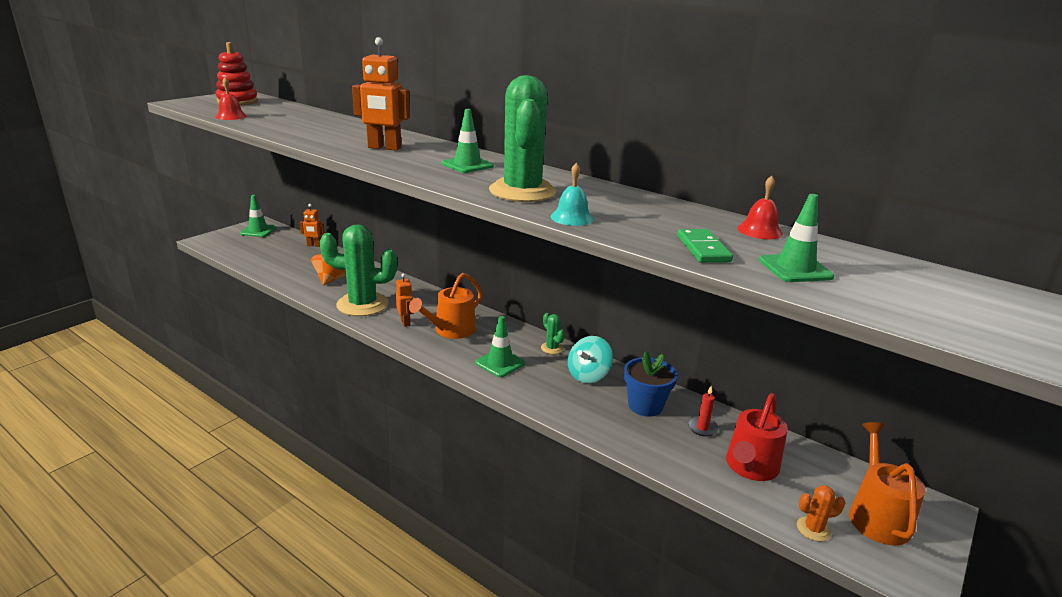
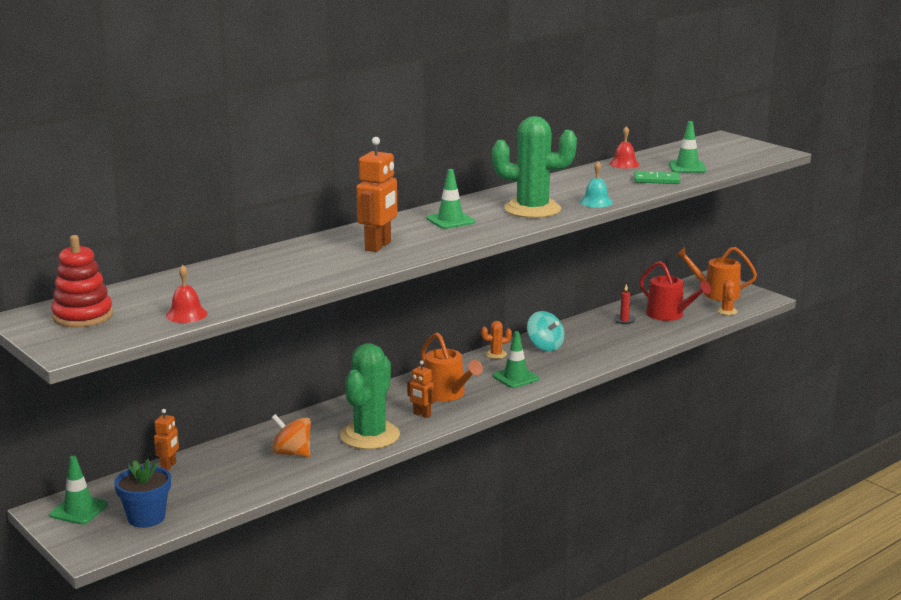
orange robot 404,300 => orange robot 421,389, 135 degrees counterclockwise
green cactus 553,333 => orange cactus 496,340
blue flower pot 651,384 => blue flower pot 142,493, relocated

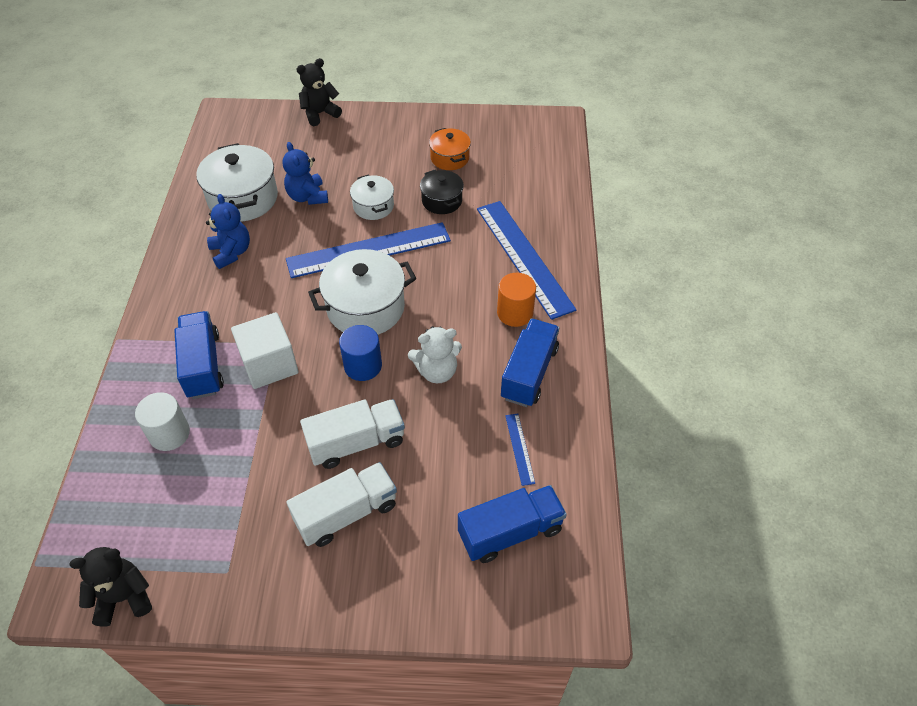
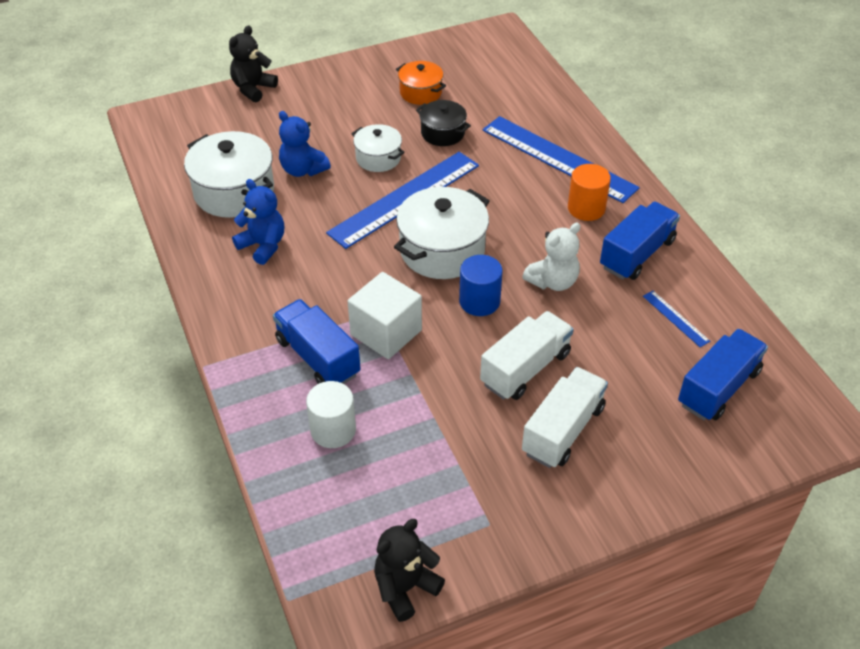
blue truck 530,363 => blue truck 640,241, 45 degrees clockwise

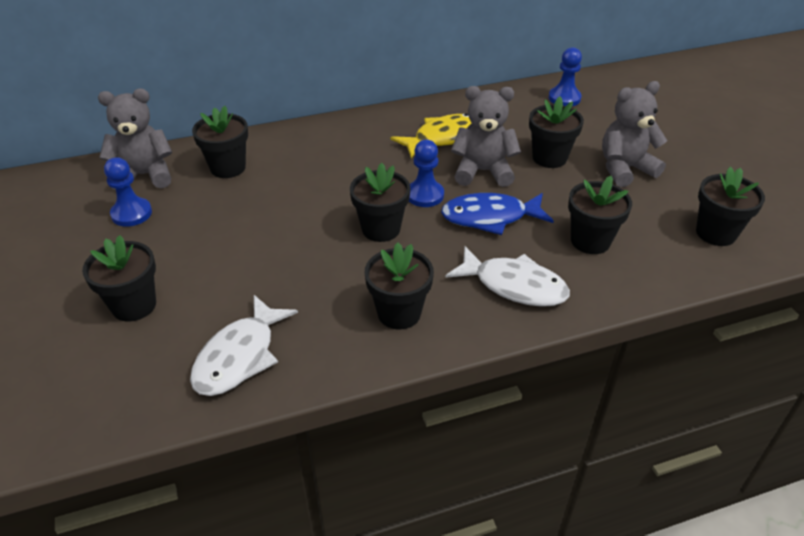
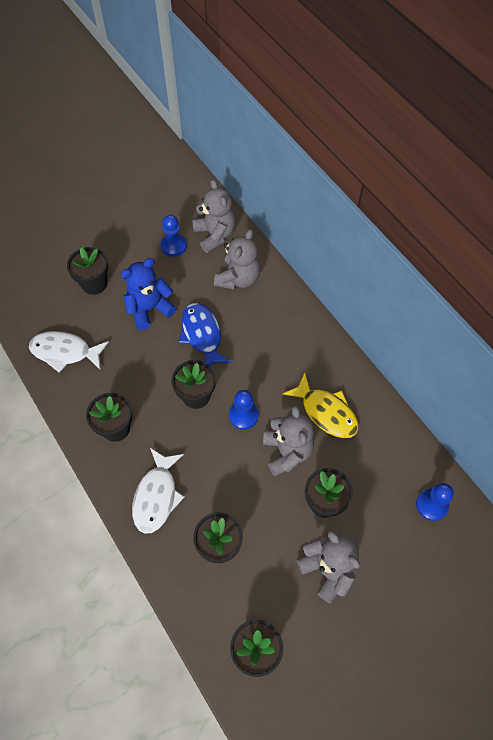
black flower pot 220,142 => grey teddy bear 237,259
blue fish 497,214 => blue fish 205,334, relocated
nothing => blue teddy bear 148,294

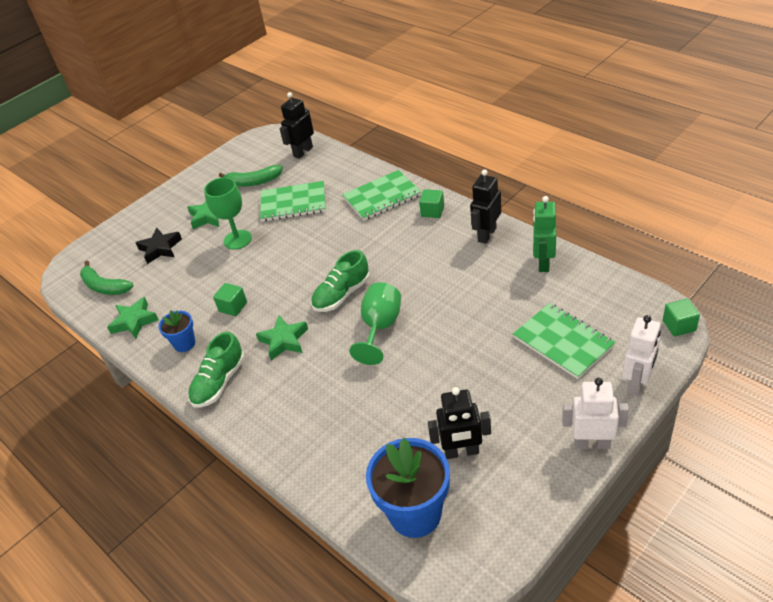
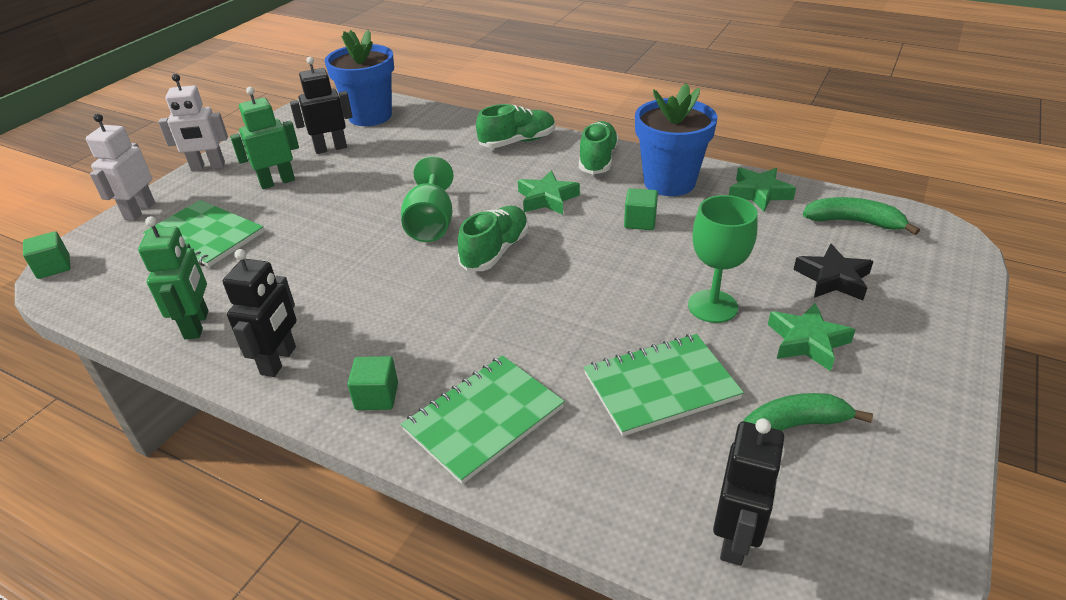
blue flower pot 177,331 => blue flower pot 676,139, x1.91
nothing => green robot 264,138
nothing => green shoe 515,126

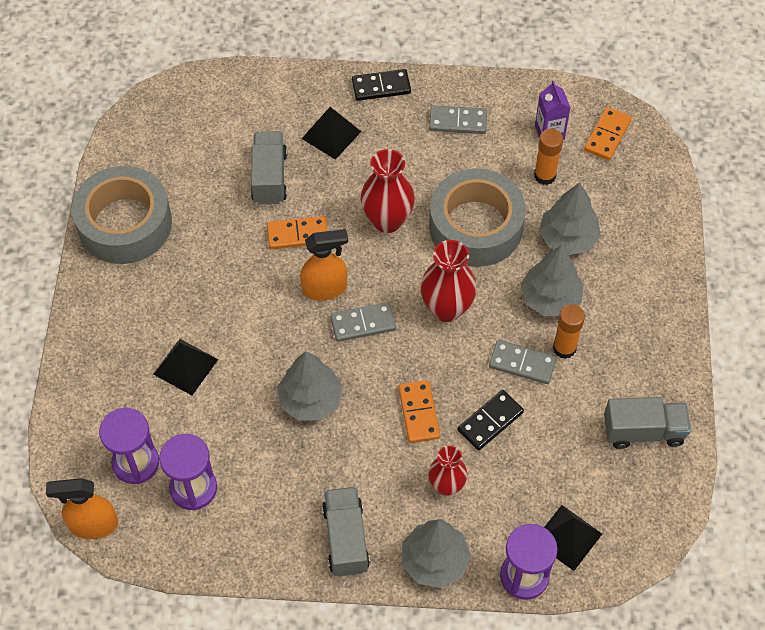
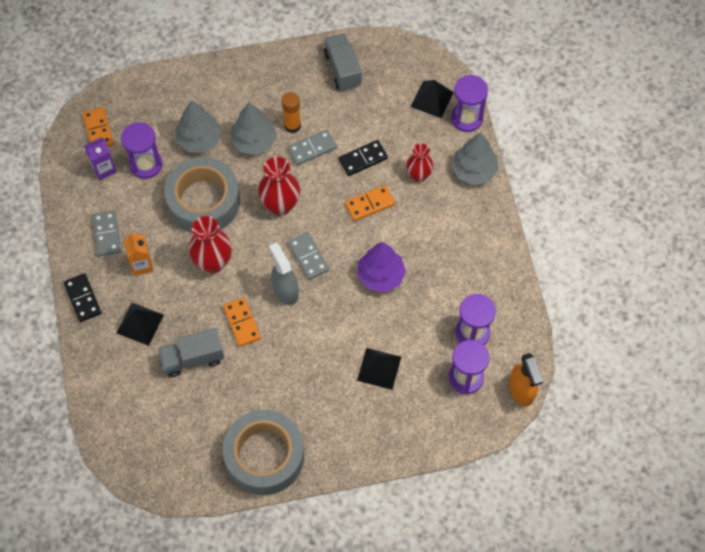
orange domino 608,133 => orange domino 98,127, 60 degrees clockwise
orange glue stick 548,157 => purple hourglass 141,150
orange spray bottle 324,264 => grey spray bottle 284,274
grey domino 523,362 => grey domino 312,148, 60 degrees clockwise
grey tree 310,386 => purple tree 381,267
black domino 491,420 => black domino 363,158, 60 degrees counterclockwise
grey truck 346,532 => nothing
nothing => orange carton 139,254

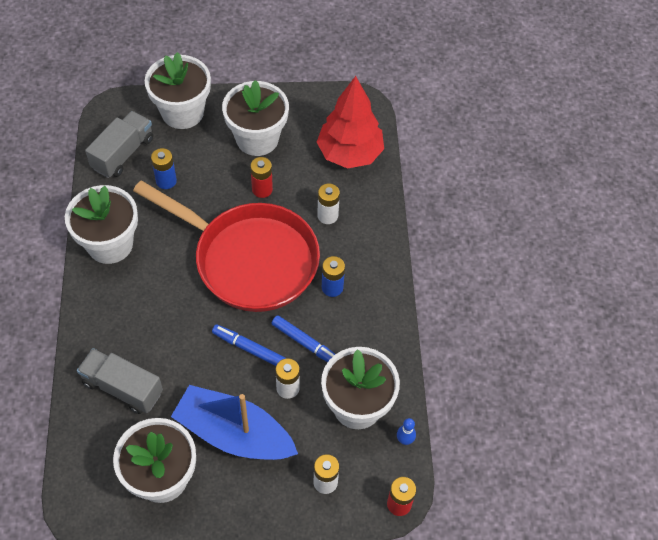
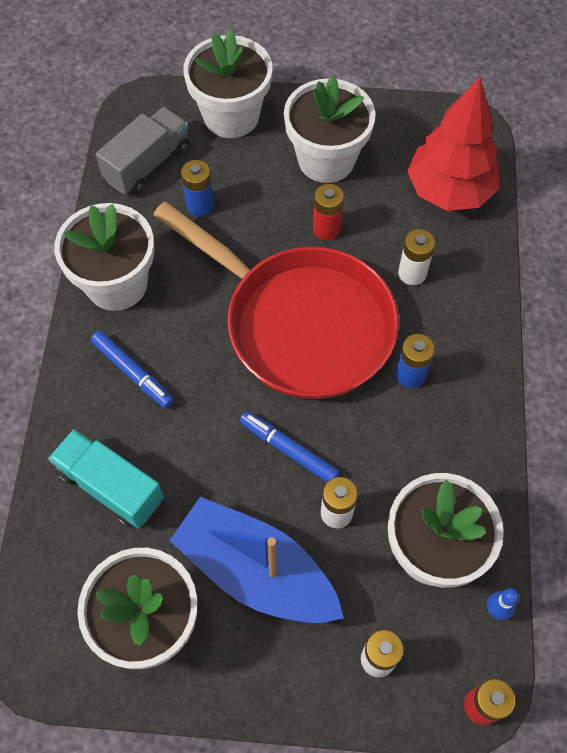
blue marker 303,338 => blue marker 132,370, relocated
grey truck 120,381 => turquoise truck 106,479

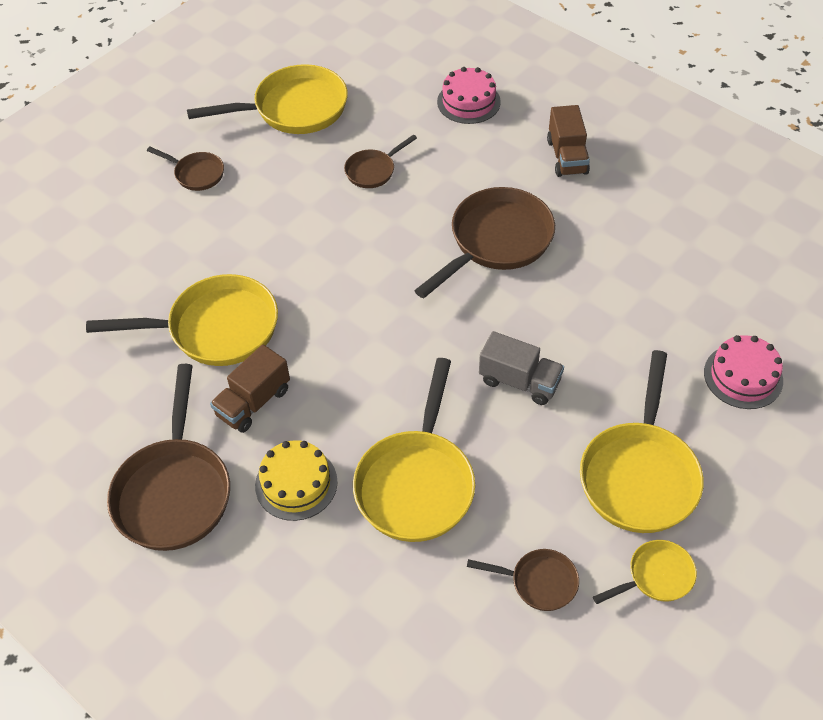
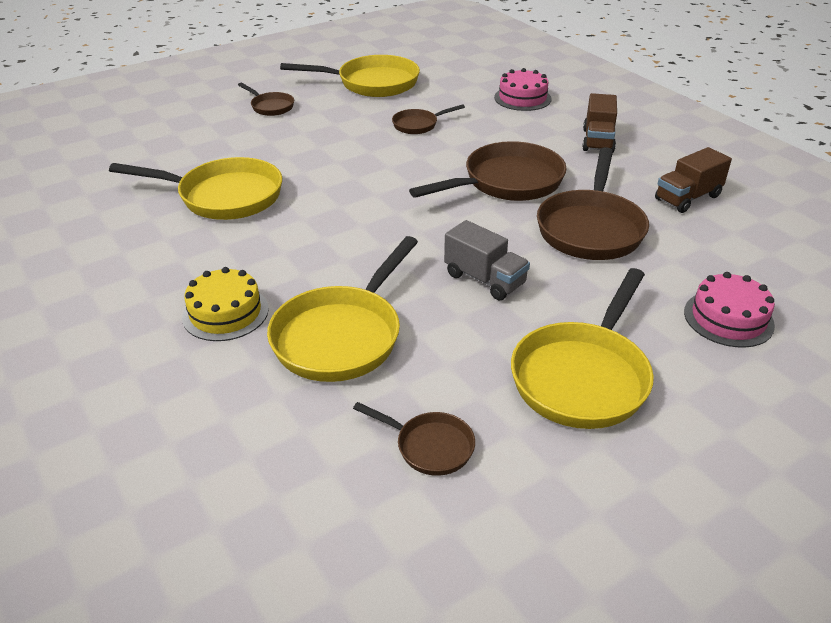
brown truck 250,388 => brown truck 693,180, relocated
brown pan 168,457 => brown pan 593,203, relocated
yellow pan 645,572 => nothing

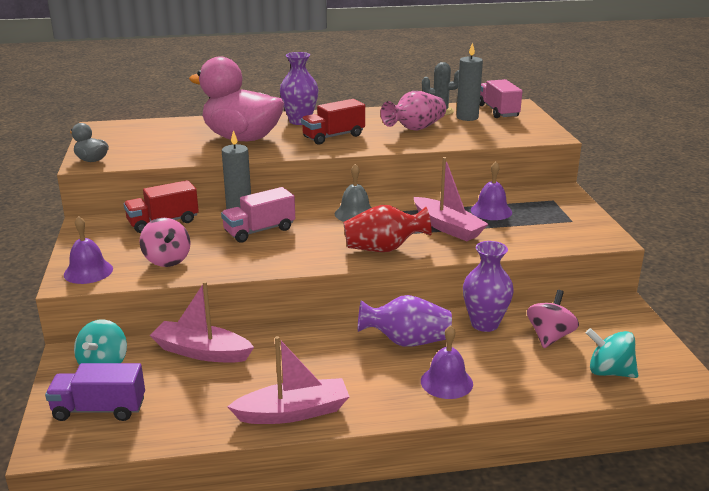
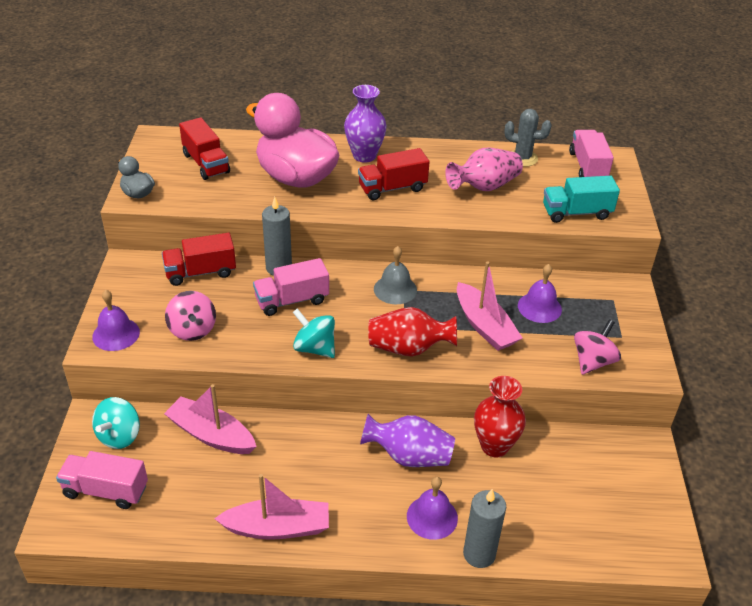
grey candle 469,81 => grey candle 484,528, relocated
purple vase 488,286 => red vase 500,417
pink spinning top 553,319 => pink spinning top 597,347, relocated
turquoise spinning top 612,353 => turquoise spinning top 314,333, relocated
purple truck 95,392 => pink truck 102,480
nothing => red truck 204,148
nothing => turquoise truck 581,199

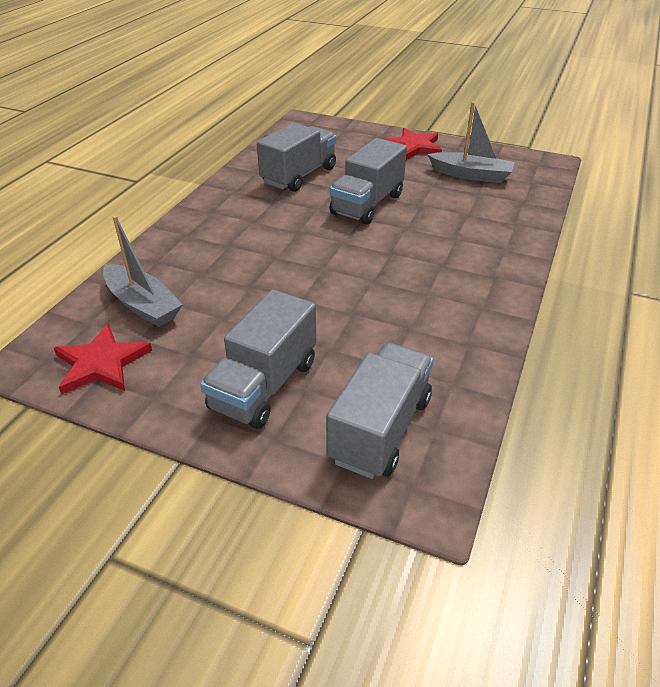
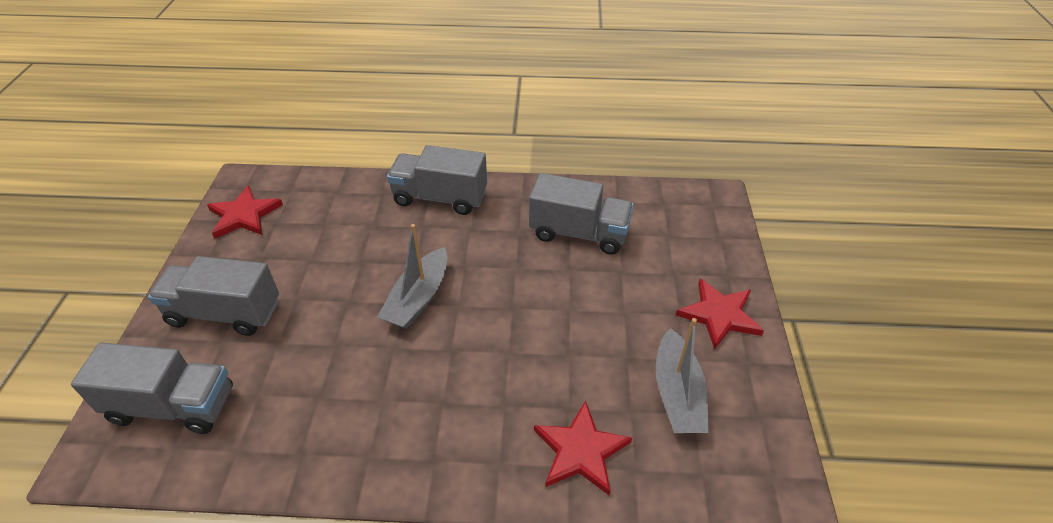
grey truck 368,181 => grey truck 437,180, relocated
grey boat 143,271 => grey boat 412,276, relocated
nothing => red star 583,448

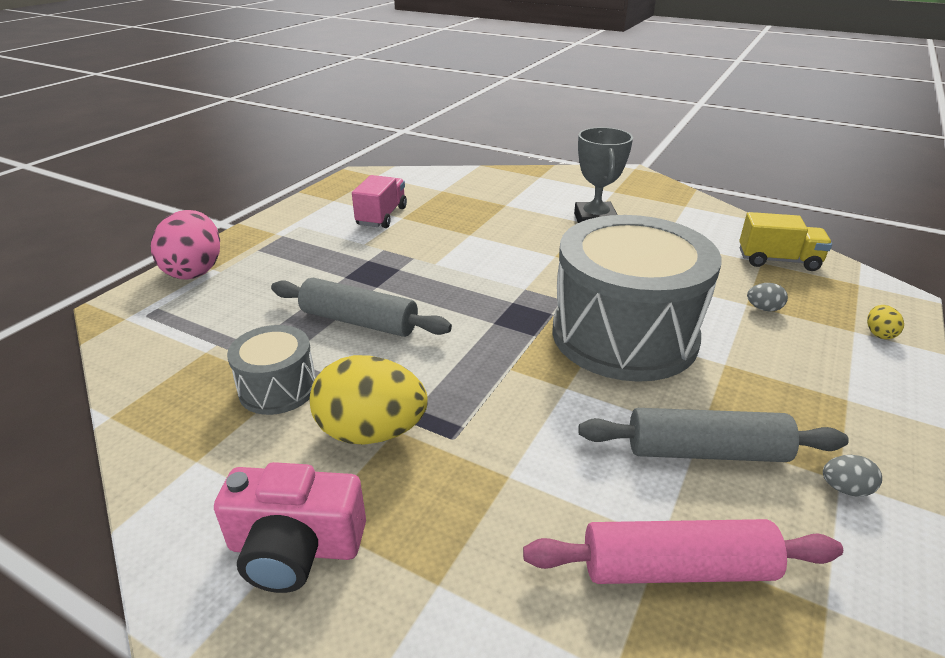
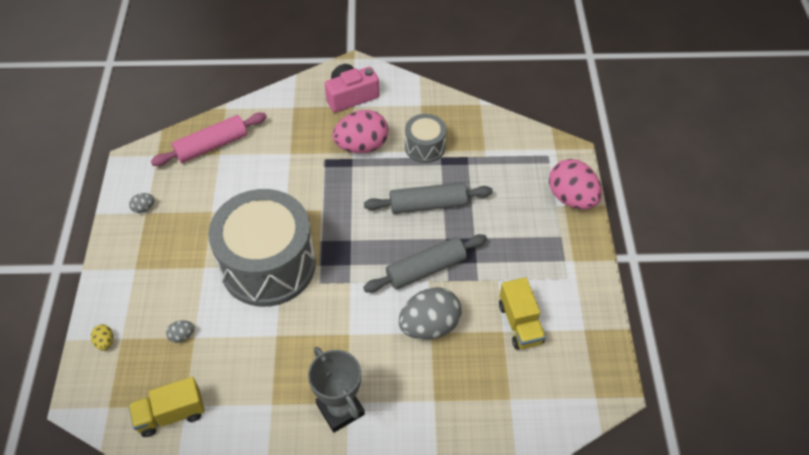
pink truck 379,201 => yellow truck 522,313
yellow egg 369,400 => pink egg 360,131
grey rolling pin 713,435 => grey rolling pin 425,263, relocated
nothing => grey egg 430,313

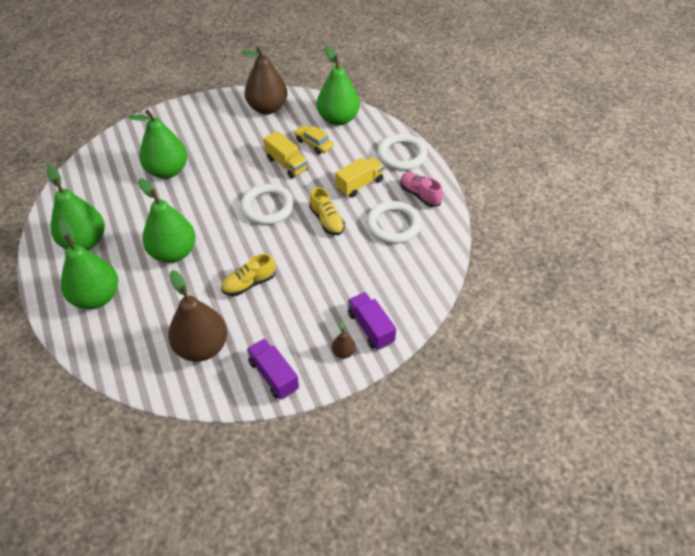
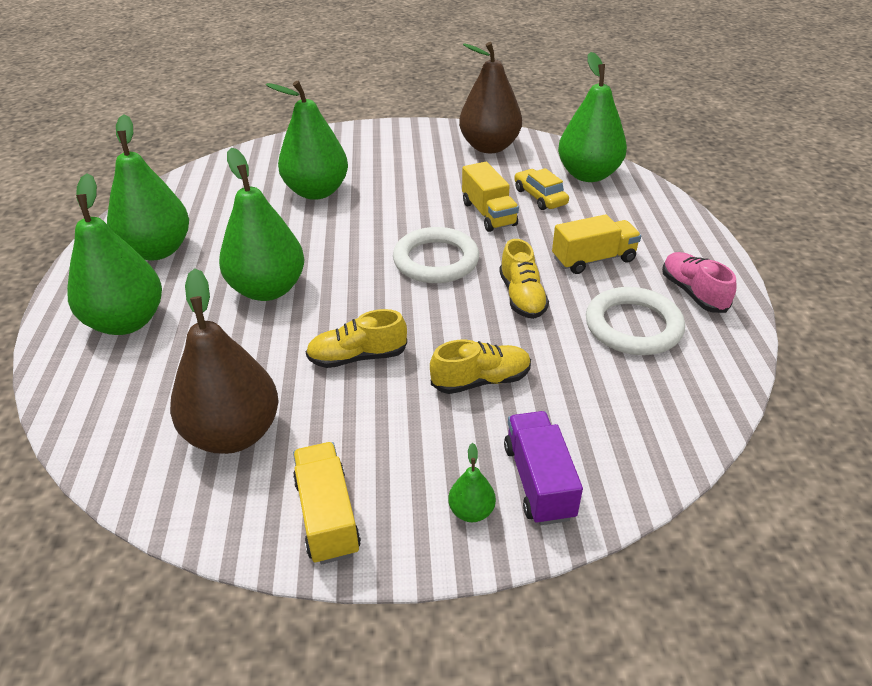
white ring 402,152 => nothing
brown pear 344,340 => green pear 472,482
purple truck 273,369 => yellow truck 327,503
nothing => yellow shoe 480,367

